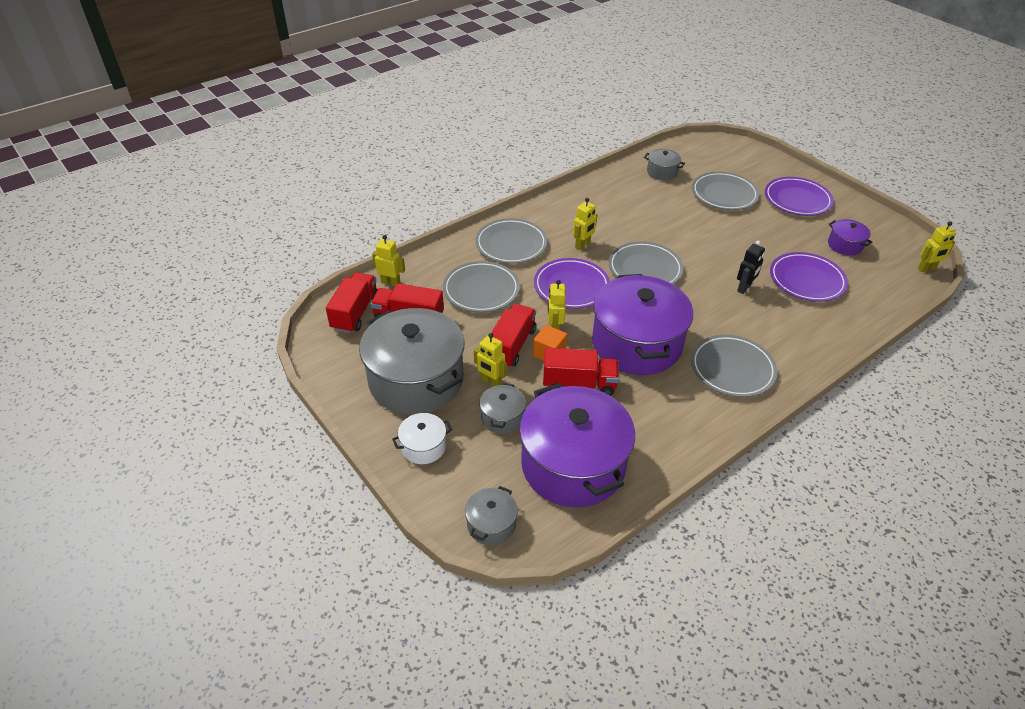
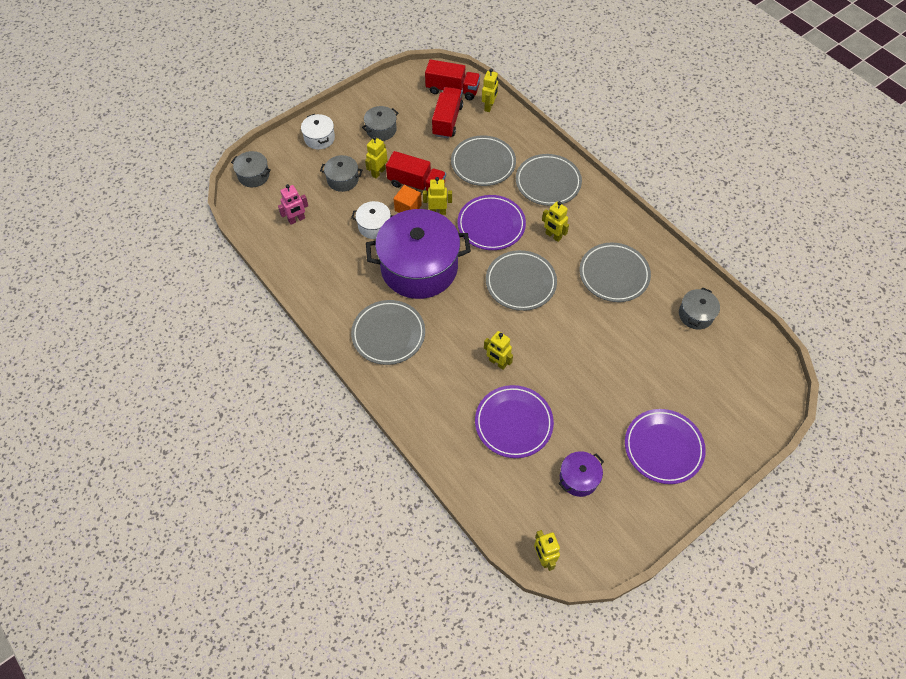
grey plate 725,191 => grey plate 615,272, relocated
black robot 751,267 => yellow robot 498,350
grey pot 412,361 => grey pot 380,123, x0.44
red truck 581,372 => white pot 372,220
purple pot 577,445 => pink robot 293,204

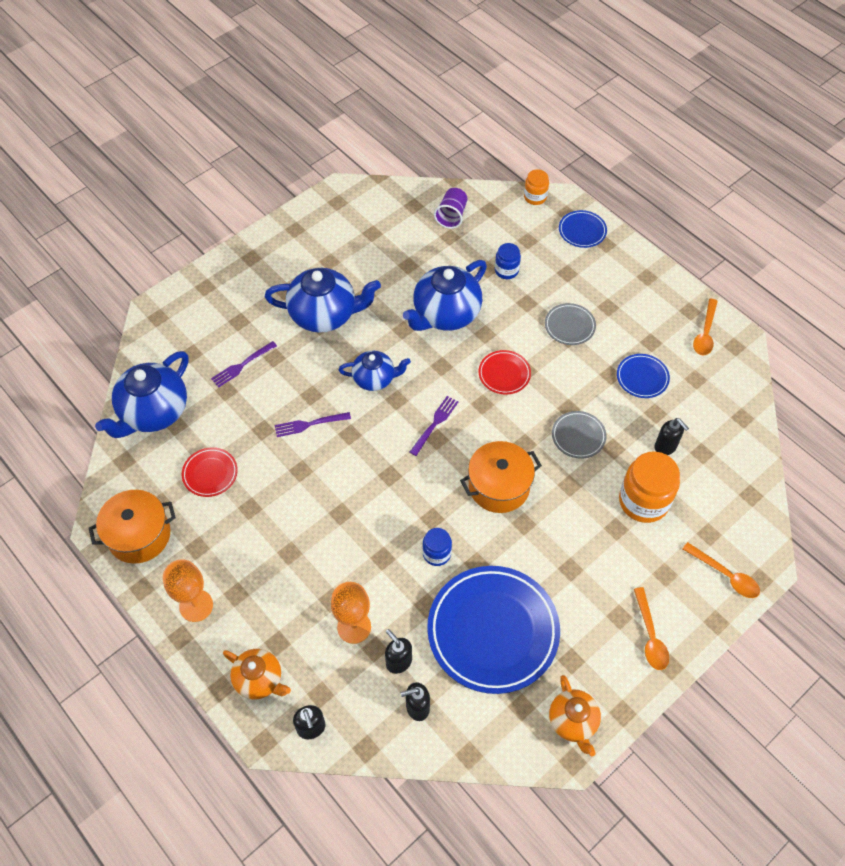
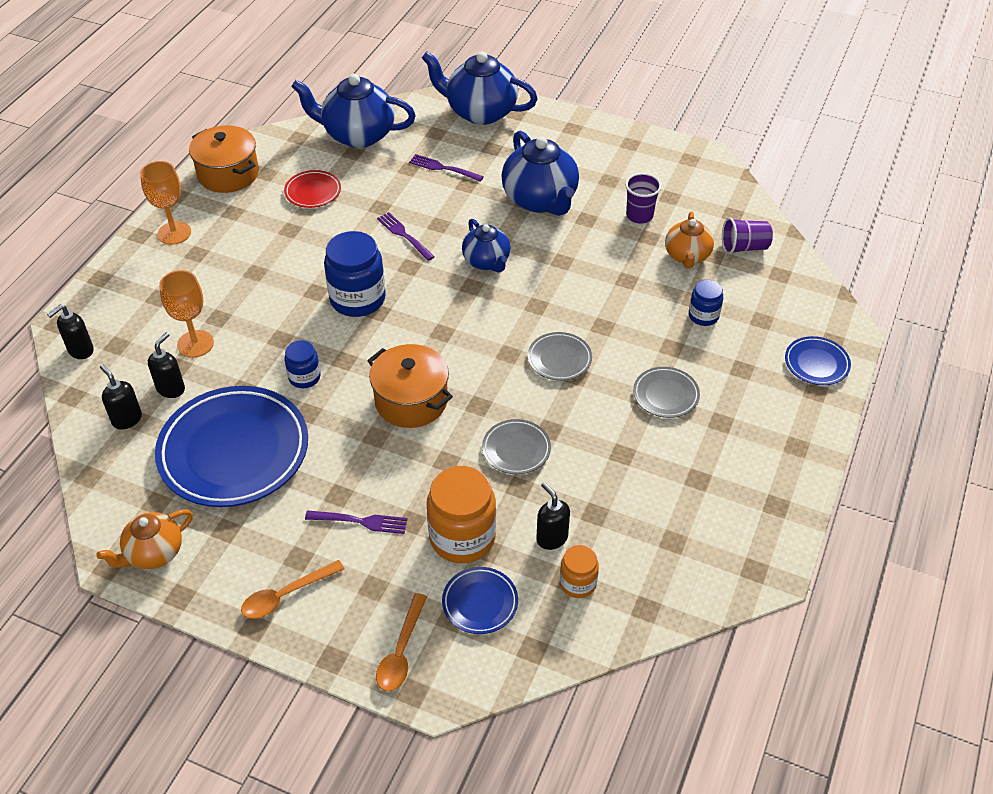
orange jar 536,187 => orange jar 579,571, relocated
blue teapot 445,295 => blue teapot 480,88, relocated
orange spoon 705,327 => nothing
red plate 505,372 => grey plate 560,356
blue plate 643,376 => blue plate 480,600, relocated
purple fork 434,426 => purple fork 356,522, relocated
black soap dispenser 671,436 => black soap dispenser 553,516, 120 degrees clockwise
orange teapot 257,674 => orange teapot 689,240, relocated
nothing => purple cup 643,198
nothing => blue jar 355,274

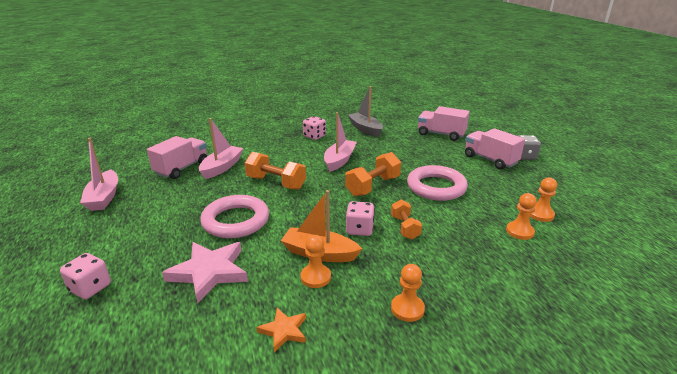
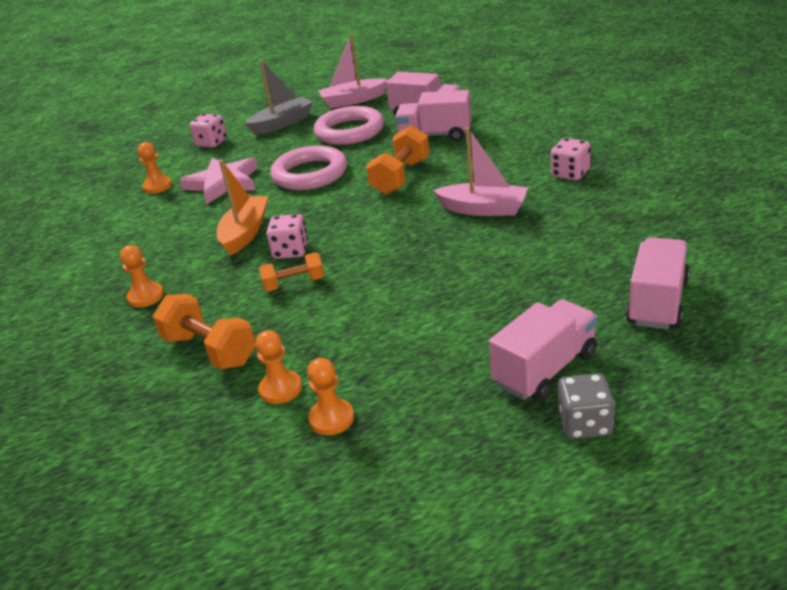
grey boat 365,111 => grey boat 279,97, relocated
pink boat 221,148 => pink truck 433,115
orange dumbbell 373,174 => orange dumbbell 204,331, relocated
pink ring 437,183 => pink ring 349,125, relocated
orange pawn 316,261 => orange pawn 154,168, relocated
orange star 281,330 => nothing

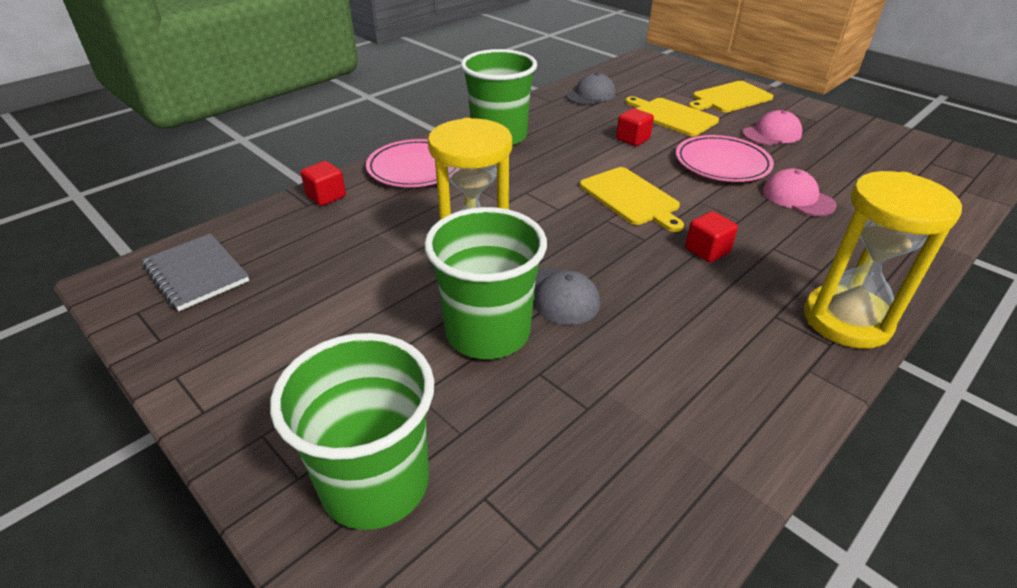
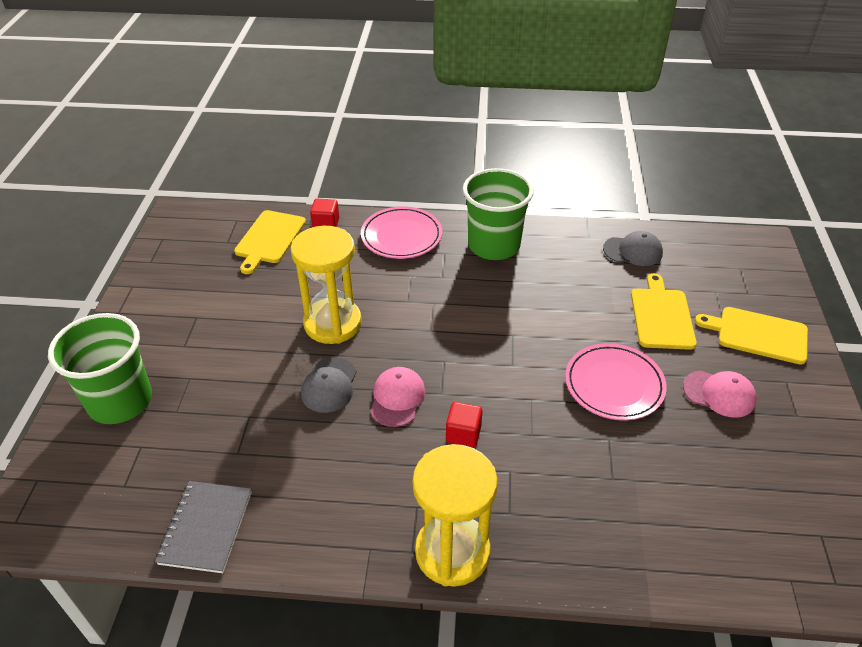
red cube 635,127 => nothing
yellow cutting board 632,199 => yellow cutting board 270,242, relocated
pink cap 800,192 => pink cap 397,397, relocated
green cup 485,283 => nothing
grey notebook 195,272 => grey notebook 203,527, relocated

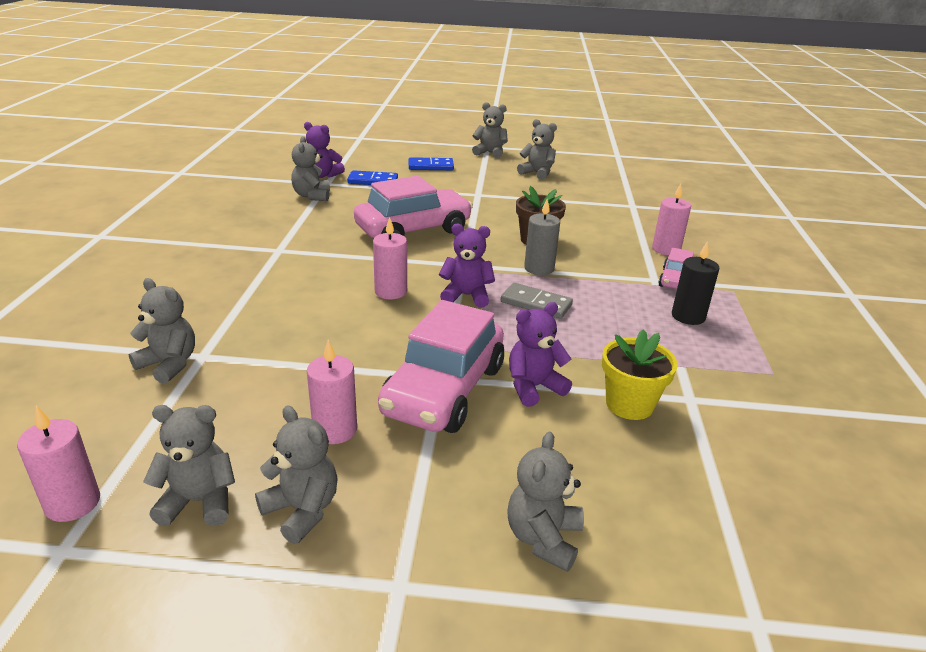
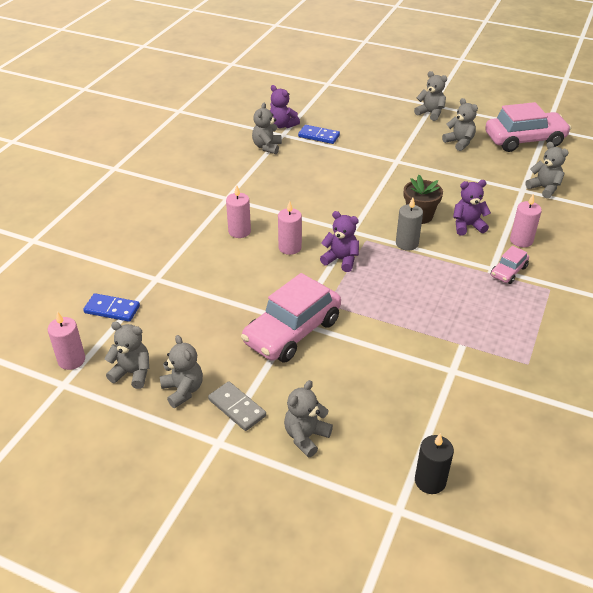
blue domino 431,163 => blue domino 111,307, relocated
pink car 413,207 => pink car 528,127, relocated
black candle 695,283 => black candle 434,463, relocated
grey teddy bear 162,331 => grey teddy bear 547,170, relocated
grey domino 537,301 => grey domino 237,406, relocated
purple teddy bear 540,354 => purple teddy bear 472,208, relocated
yellow flower pot 640,374 => nothing
pink candle 332,392 => pink candle 238,211, relocated

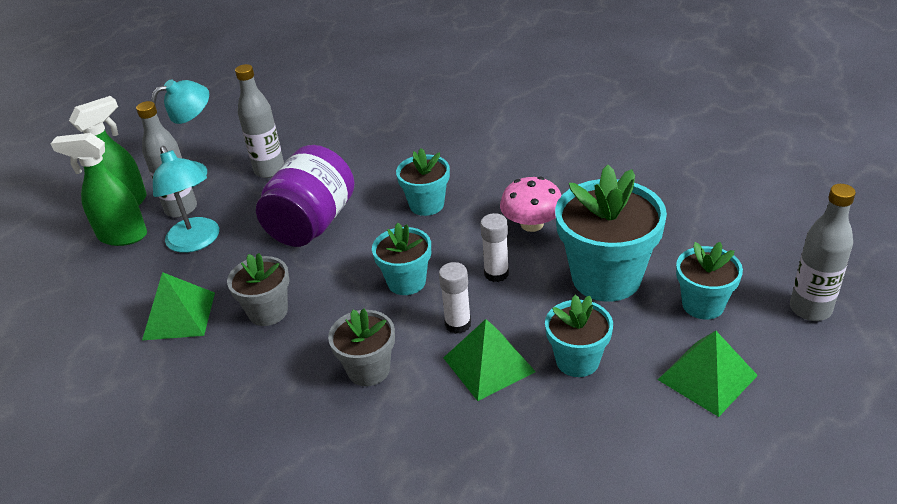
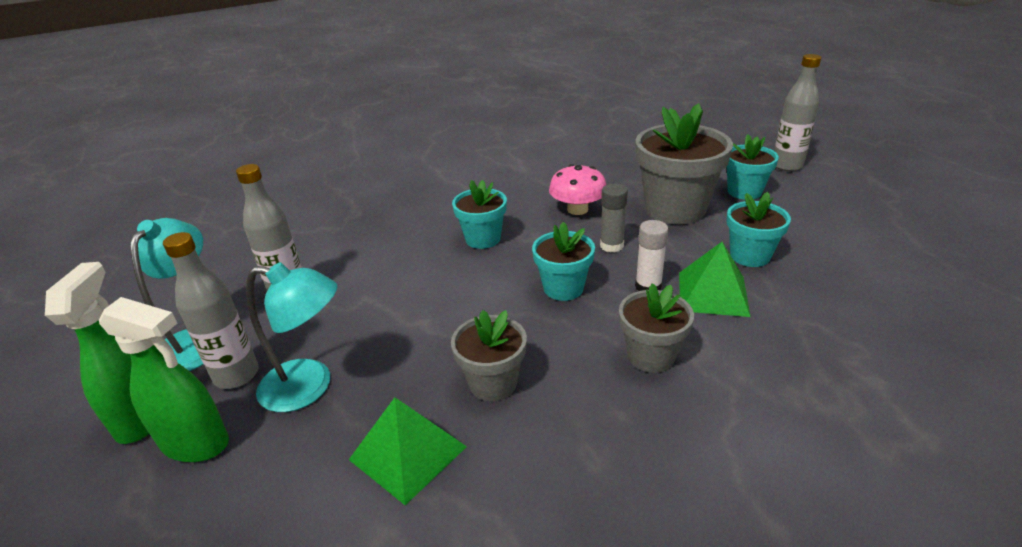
green spray bottle 98,189 => green spray bottle 164,379, 120 degrees counterclockwise
purple jar 305,196 => nothing
turquoise flower pot 611,233 => grey flower pot 684,164
white glue stick 494,247 => grey glue stick 614,218
green pyramid 708,374 => nothing

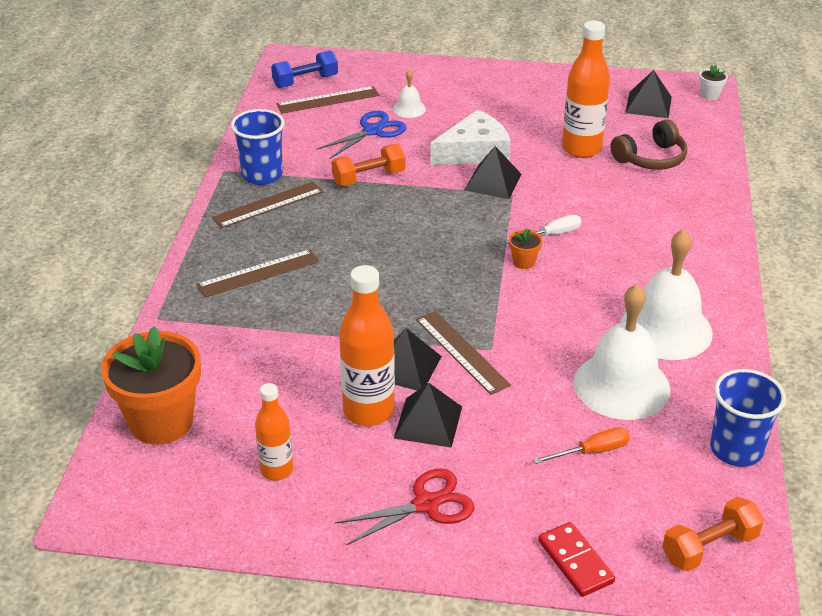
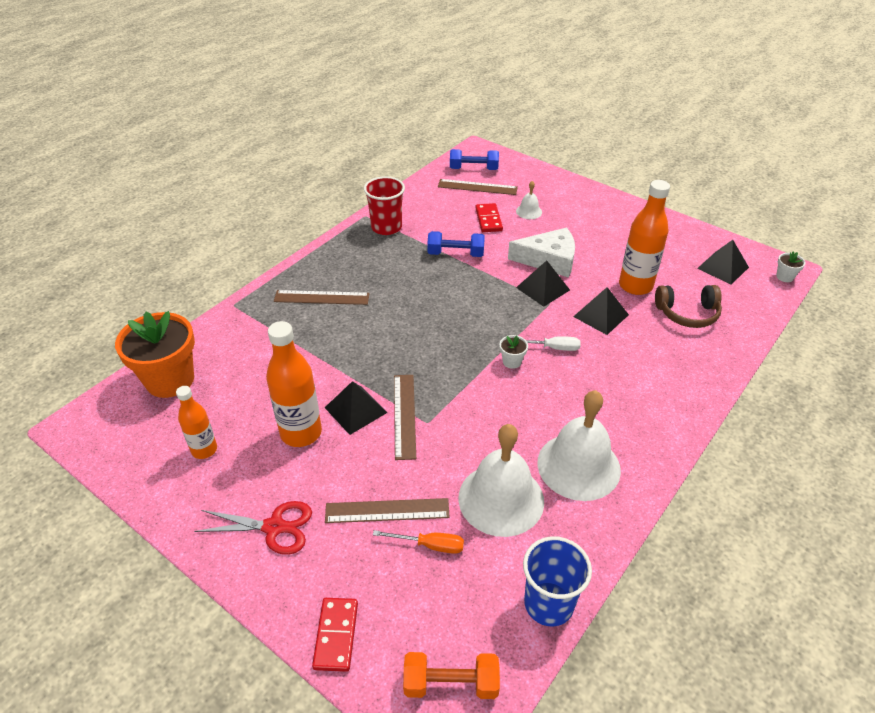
blue cup 258,147 => red cup 384,205
blue scissors 361,135 => red domino 489,217
orange dumbbell 368,165 => blue dumbbell 456,244
brown ruler 267,205 => brown ruler 387,510, relocated
orange flower pot 526,248 => white flower pot 513,352
black pyramid 428,415 => black pyramid 601,311, relocated

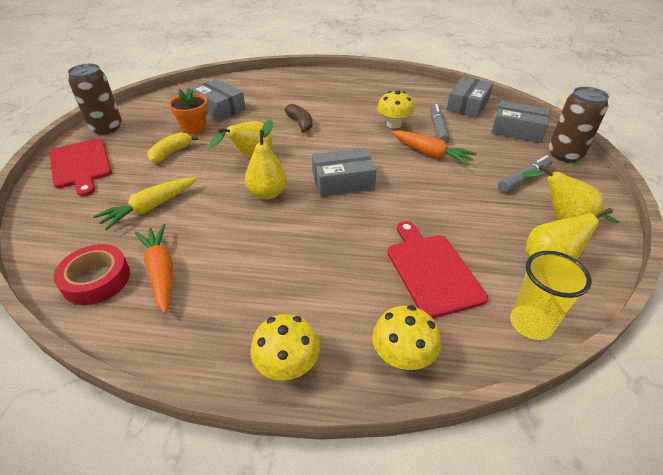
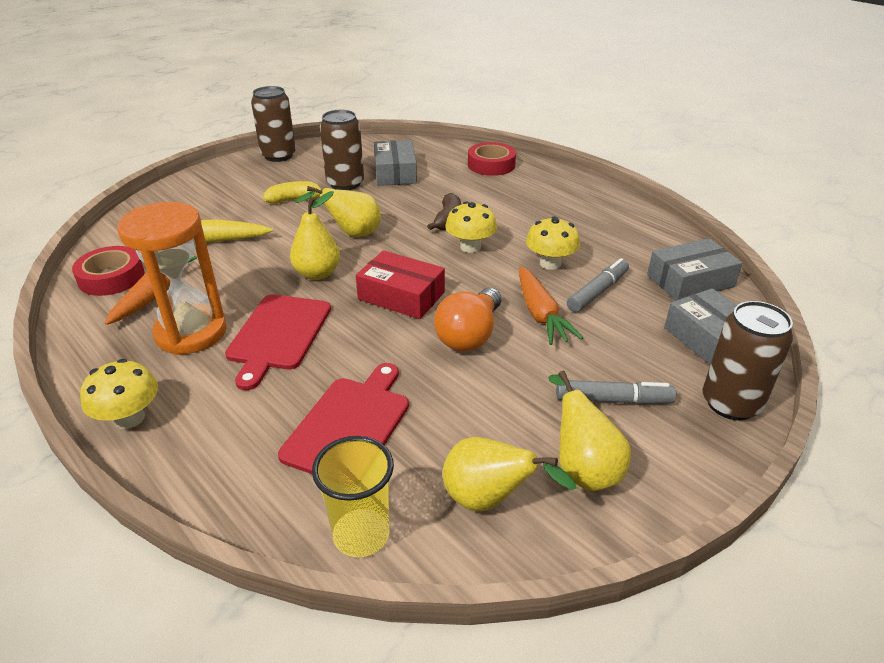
orange flower pot 188,111 => brown can 342,150
red cutting board 81,167 => red cutting board 278,342, relocated
grey box 344,172 => red box 400,284
yellow mushroom 406,337 => yellow mushroom 471,227, relocated
nothing => red tape 492,159
nothing => orange hourglass 172,278
nothing => orange light bulb 467,319

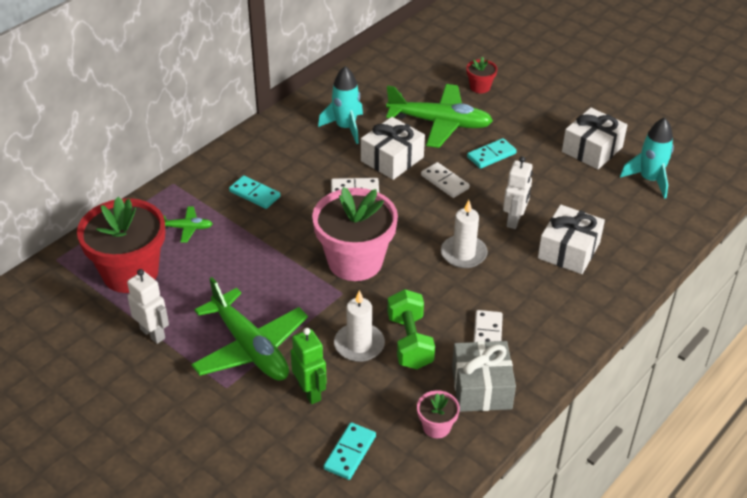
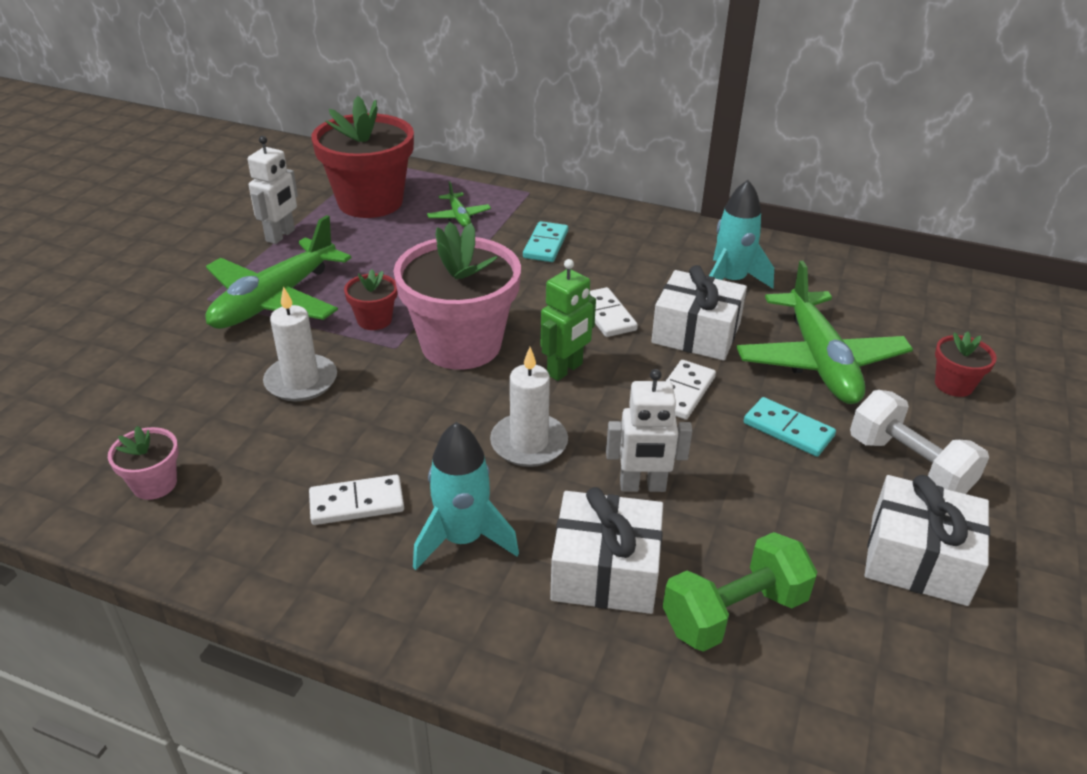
turquoise rocket 647,158 => turquoise rocket 466,496, relocated
green dumbbell 411,329 => green dumbbell 740,592, relocated
green robot 309,366 => green robot 568,320, relocated
grey gift 484,376 => nothing
turquoise domino 350,451 => nothing
nothing => red flower pot 370,299
nothing => white dumbbell 919,442

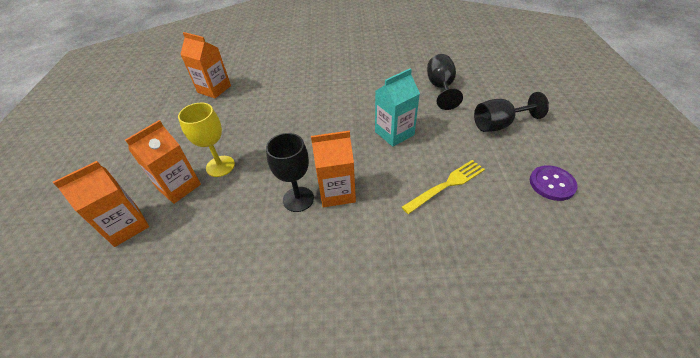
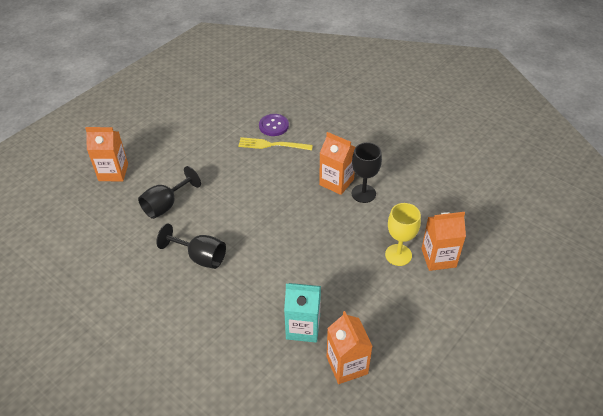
turquoise carton 397,107 => turquoise carton 302,313, relocated
black goblet 511,112 => black goblet 191,246, relocated
orange carton 101,204 => orange carton 106,154, relocated
purple button 554,183 => purple button 274,125, relocated

